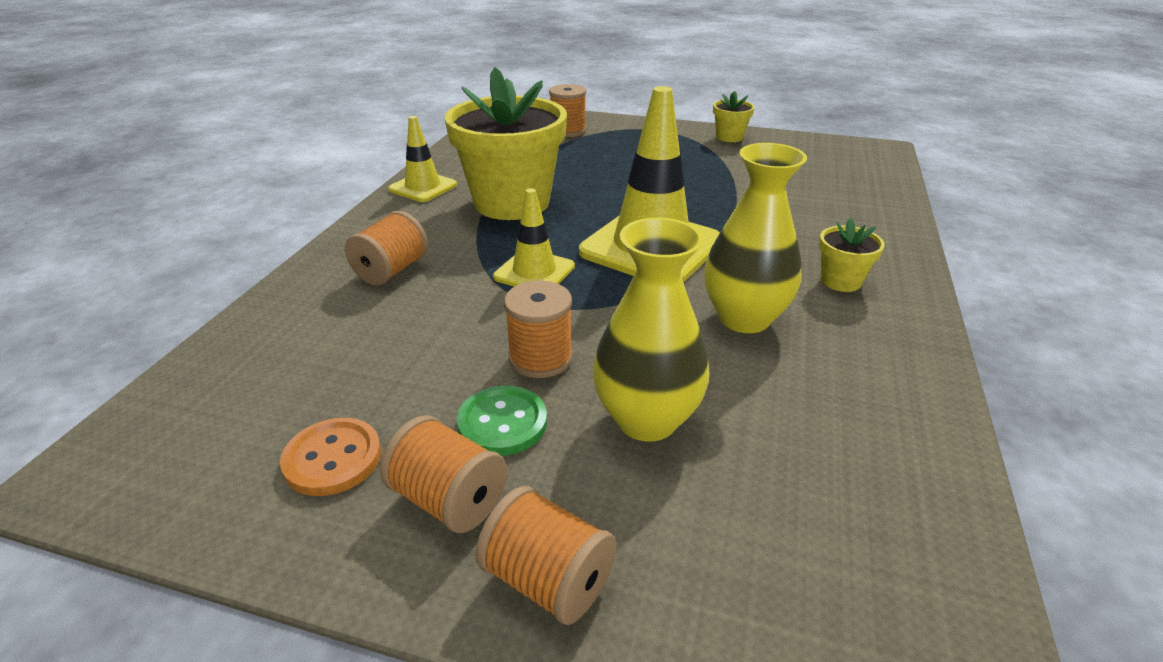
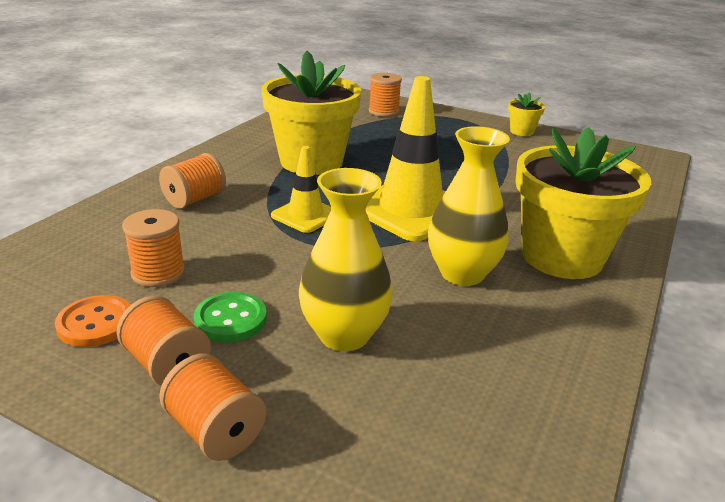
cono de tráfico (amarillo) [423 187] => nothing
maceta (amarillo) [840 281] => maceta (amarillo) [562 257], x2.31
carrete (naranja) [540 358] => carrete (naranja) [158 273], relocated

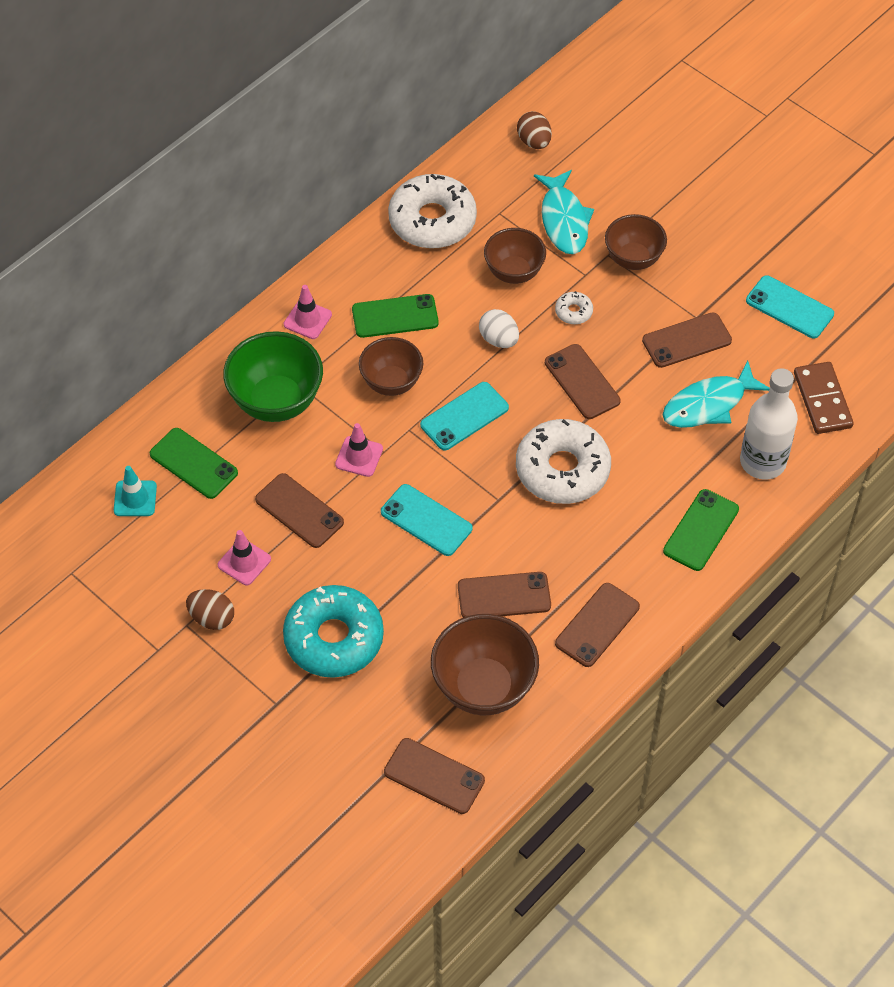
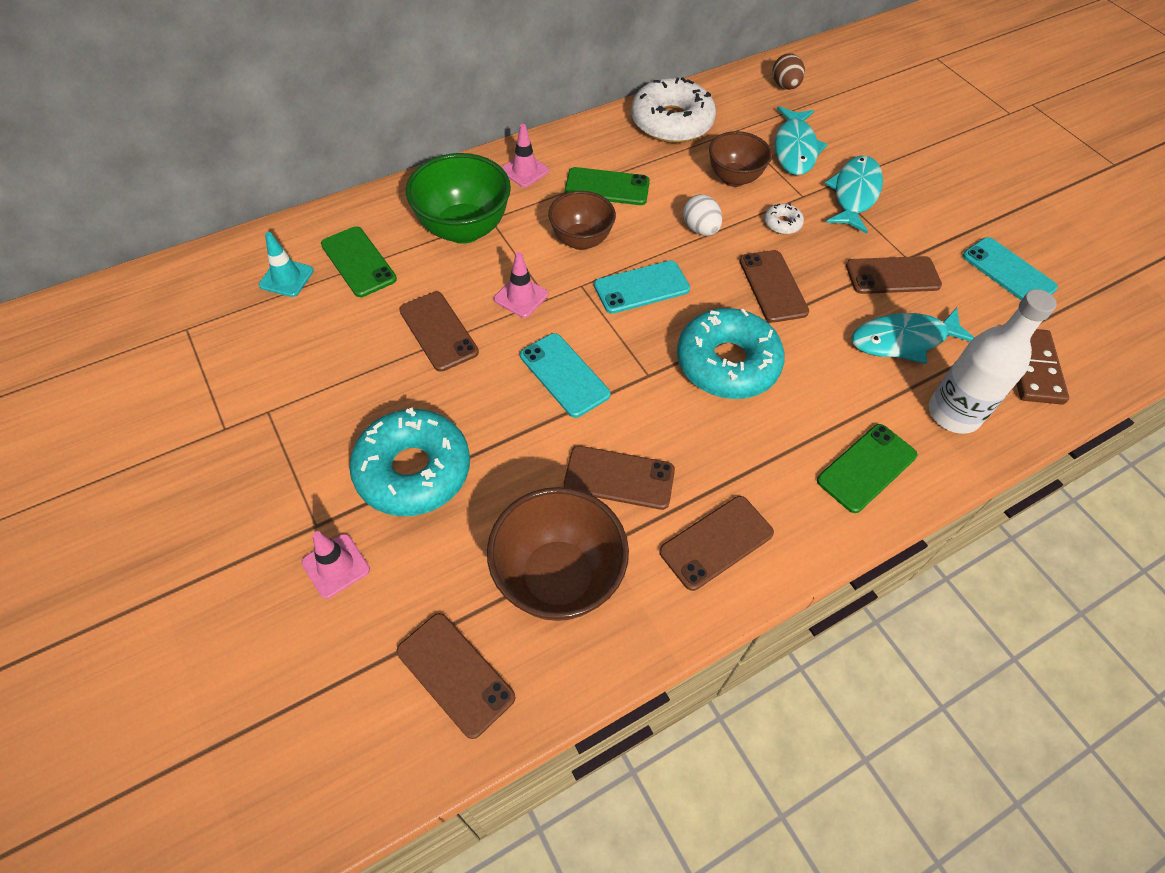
cuenco (marrón) [633 259] => pez (turquesa) [854 194]
rosquilla (blanco) [562 469] => rosquilla (turquesa) [727 363]
cono de tráfico (rosa) [244 562] => cono de tráfico (rosa) [336 566], relocated
huevo (marrón) [212 618] => nothing

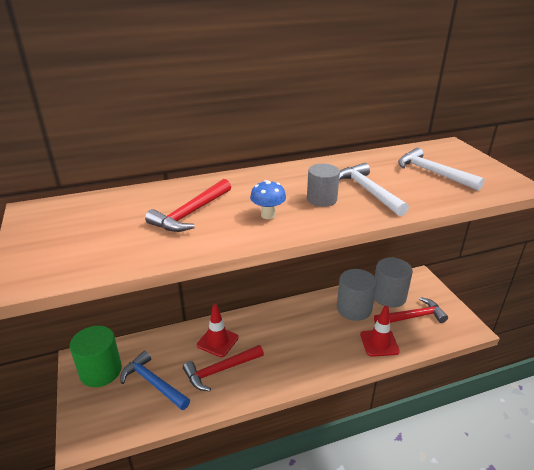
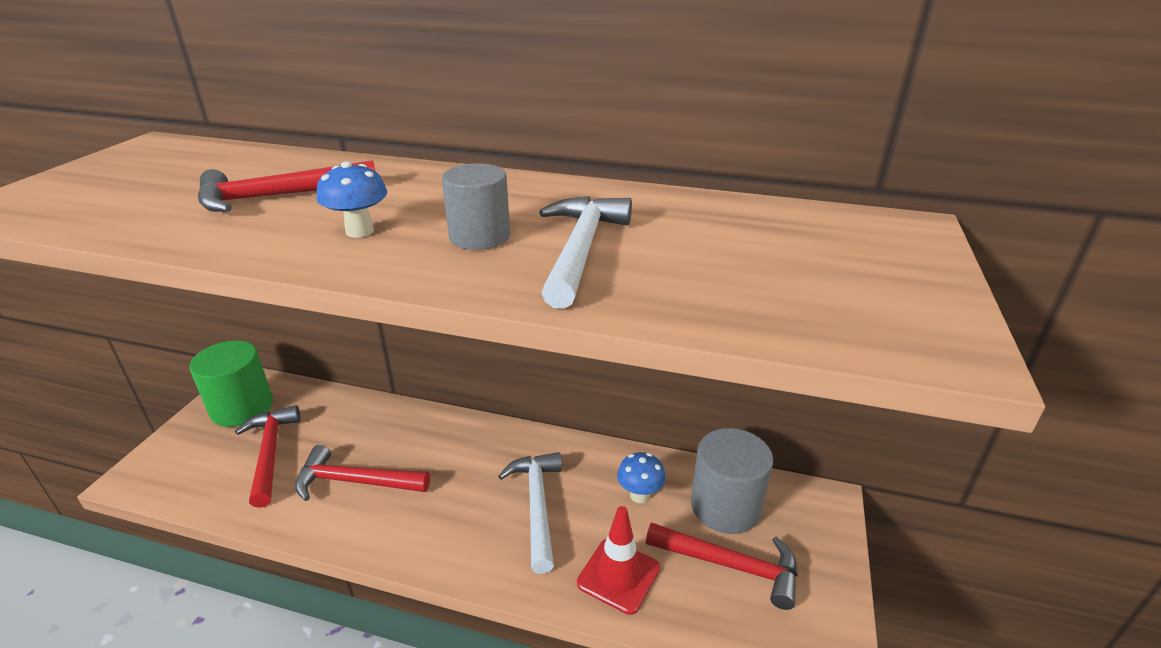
martillo (blanco) [433 173] => martillo (blanco) [537 506], relocated
cilindro (gris) [354 308] => seta (azul) [639 495]
cono de tráfico (rojo) [217 341] => nothing
martillo (azul) [153 383] => martillo (rojo) [270 453]

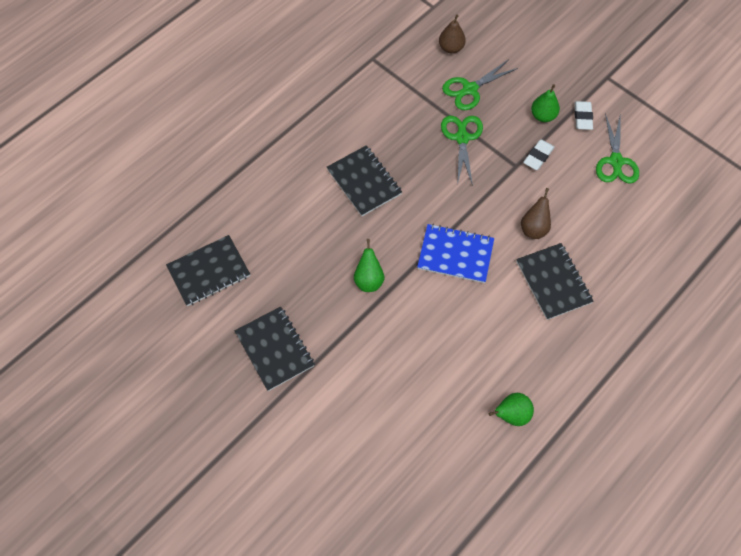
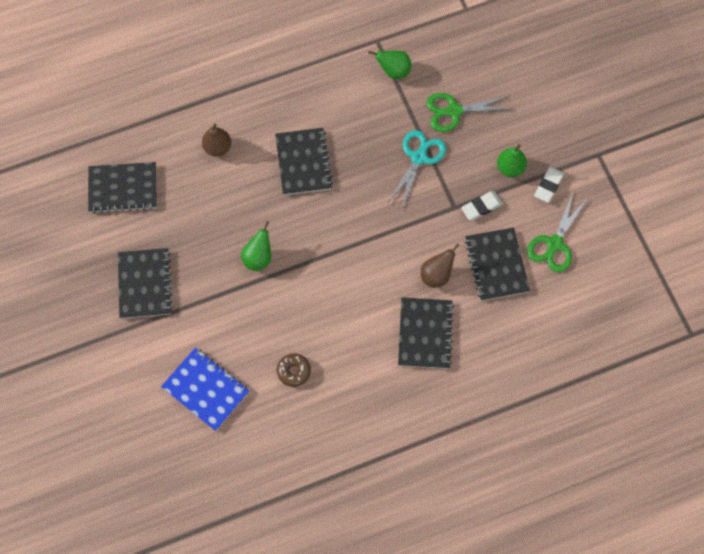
pera (marrón) [451 48] => pera (marrón) [218 148], relocated
tijeras (verde) [462 138] => tijeras (turquesa) [419 158]
cuaderno (azul) [455 254] => cuaderno (azul) [205 389], relocated
pera (verde) [511 414] => pera (verde) [393 71], relocated
nothing => cuaderno (negro) [496 265]
nothing => rosquilla (marrón) [294 371]

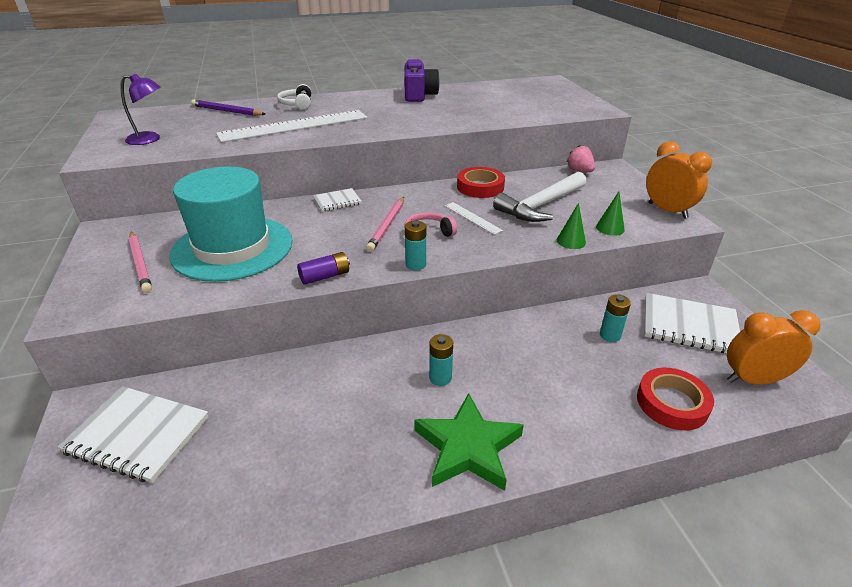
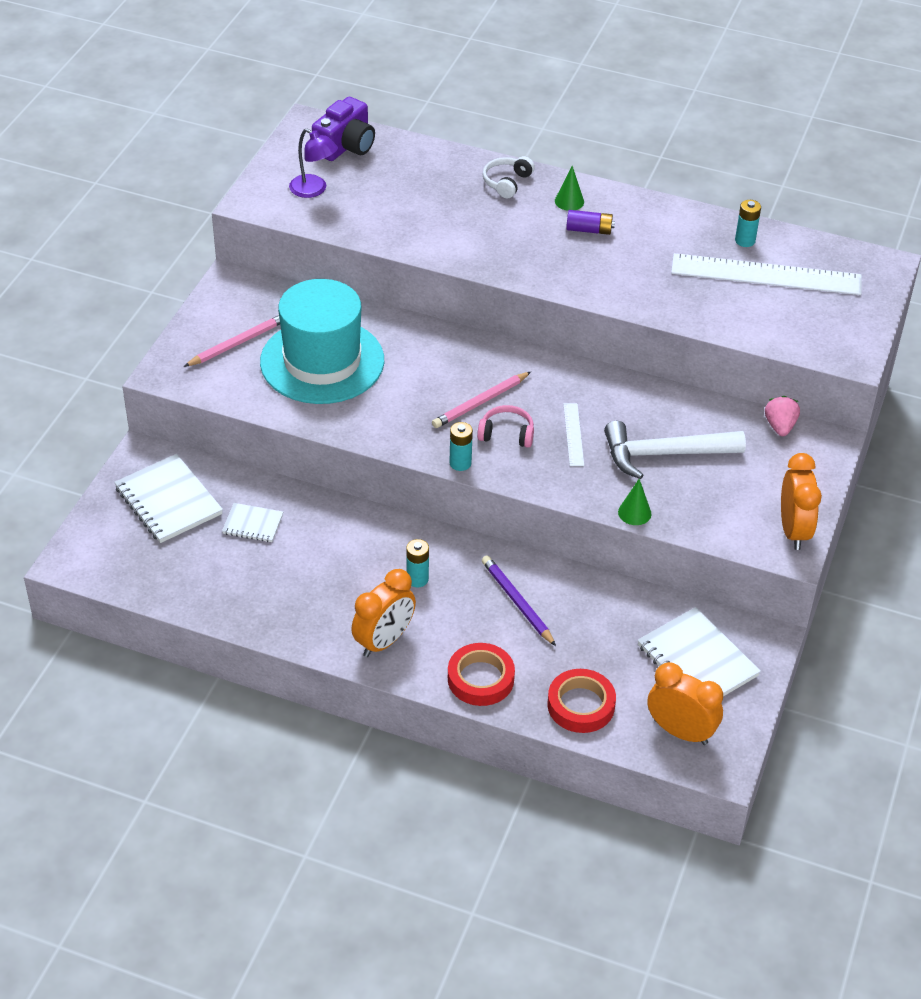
cámara (morado) [419 95] => cámara (morado) [345 146], relocated
lápiz (morado) [227 111] => lápiz (morado) [517 602], relocated
regla (blanco) [294 126] => regla (blanco) [766 275], relocated
cinta adhesiva (rojo) [480 187] => cinta adhesiva (rojo) [480 679], relocated
cuaderno (blanco) [337 201] => cuaderno (blanco) [253 524], relocated
cono (verde) [610 228] => cono (verde) [569 201], relocated
lápiz (rosa) [140 263] => lápiz (rosa) [238 343], 135 degrees counterclockwise
pila (morado) [325 276] => pila (morado) [589 230], relocated
pila (turquesa) [610 335] => pila (turquesa) [745 241], relocated
estrella (verde) [468 447] => despertador (naranja) [384 641]

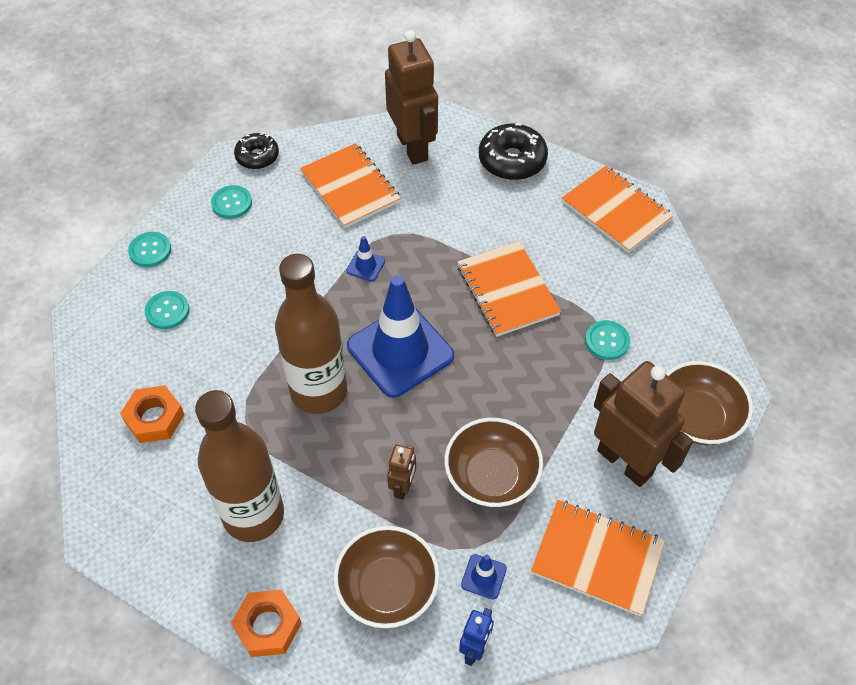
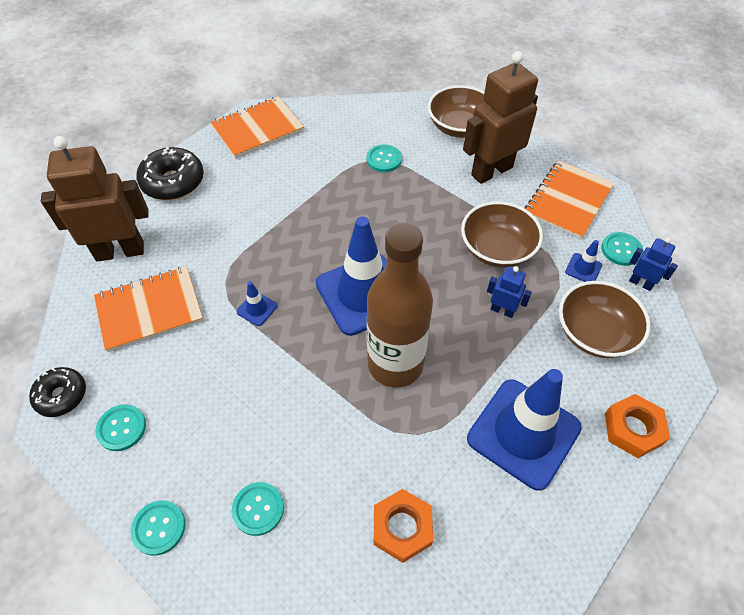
cuaderno (naranja) [507 290] => nothing
botella (marrón) [253 515] => cono de tráfico (azul) [523 433]
robot (marrón) [403 487] => robot (azul) [502 310]
nothing => botón (turquesa) [621 250]

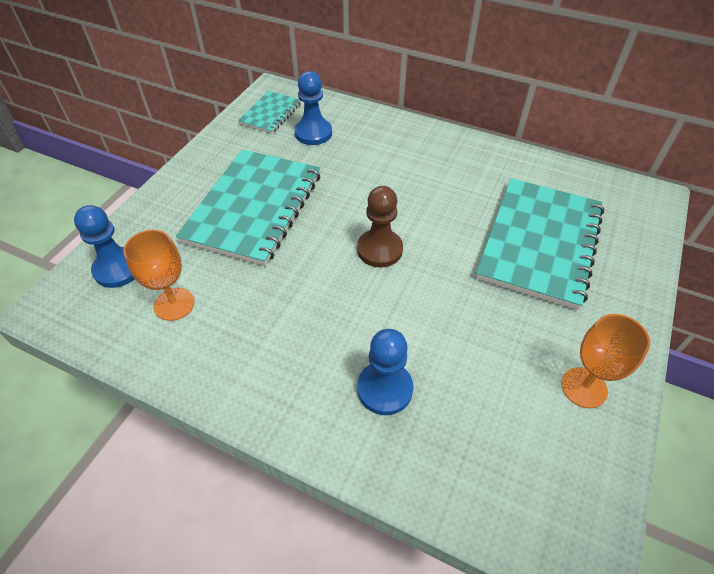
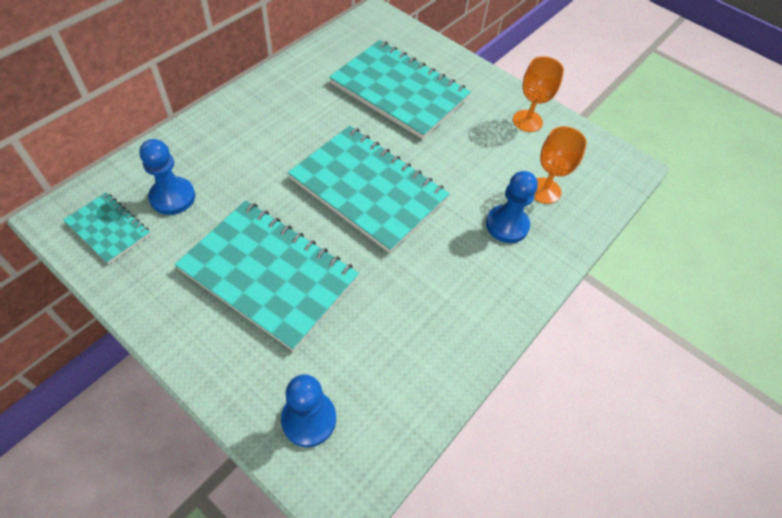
peón (marrón) [379 250] => cuaderno (turquesa) [368 189]
copa (naranja) [174 304] => copa (naranja) [544 190], relocated

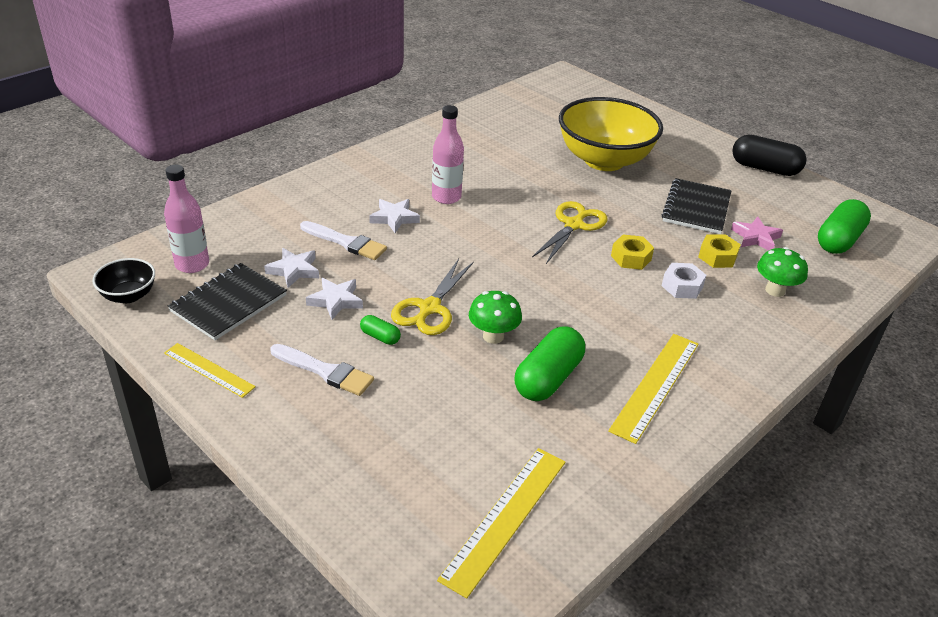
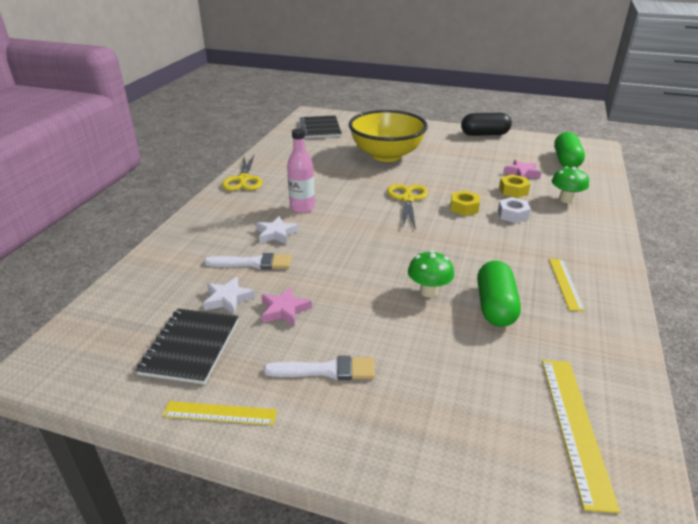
botella (rosa) [192 264] => nothing
cuaderno (negro) [696 208] => cuaderno (negro) [320 128], relocated
cuenco (negro) [129 295] => nothing
tijeras (amarillo) [429 308] => tijeras (amarillo) [243 179], relocated
estrella (blanco) [336 301] => estrella (rosa) [284 310]
cápsula (verde) [380 337] => nothing
regla (amarillo) [655 385] => regla (amarillo) [565 283], x0.64

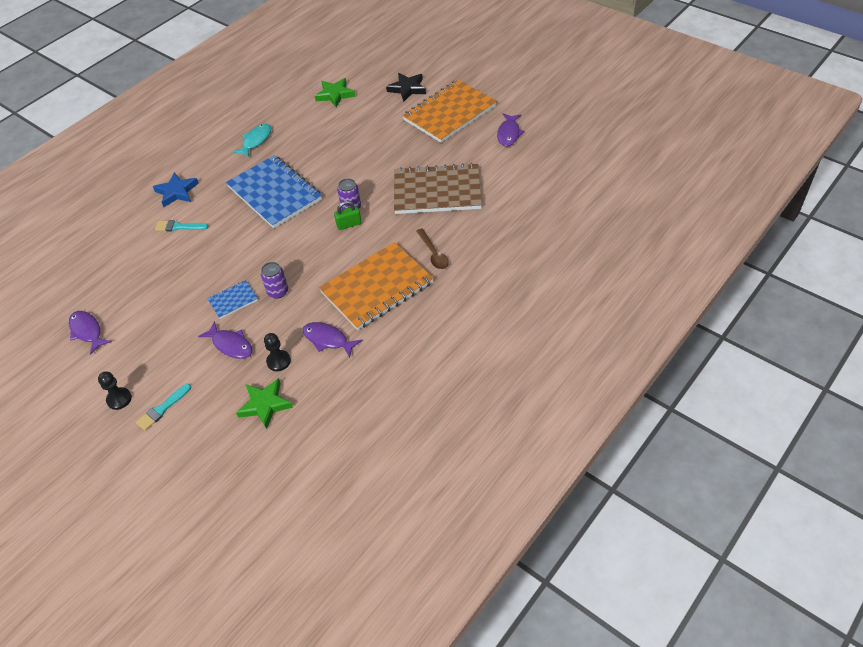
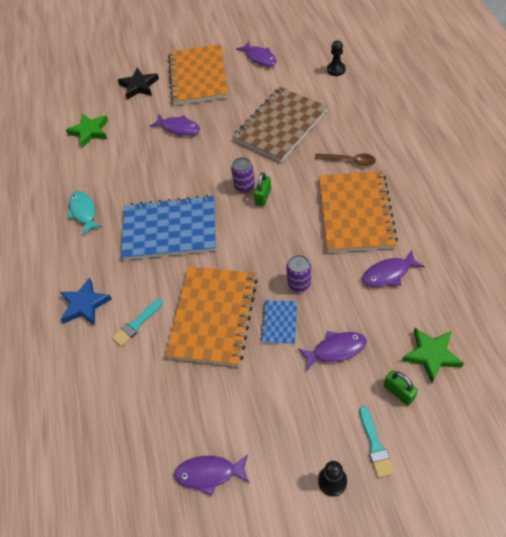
peón (negro) [278 361] => peón (negro) [336 70], relocated
nothing => pez (morado) [178 128]
nothing => cuaderno (naranja) [213 316]
nothing => candado (verde) [399 392]

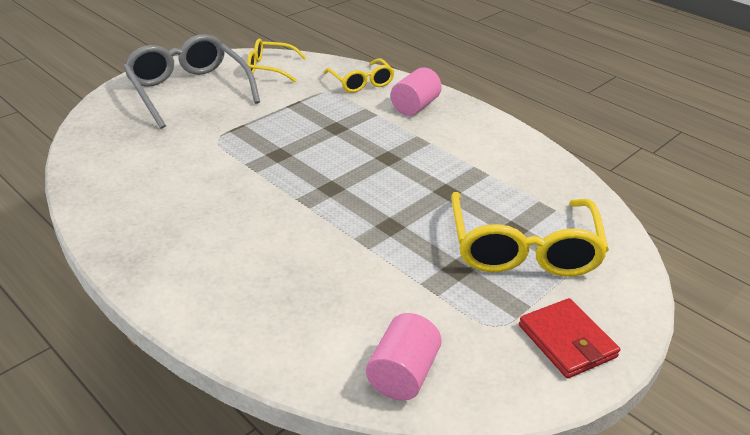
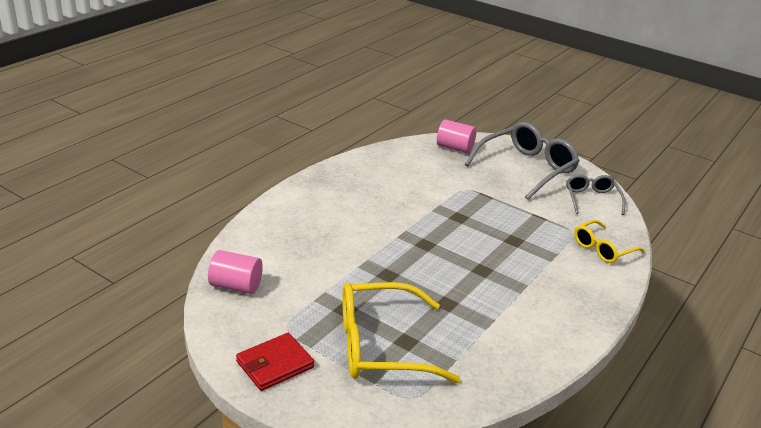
gafas (amarillo) [270 68] => gafas (gris) [592 199]
cilindro (rosa) [415 106] => cilindro (rosa) [455 148], relocated

